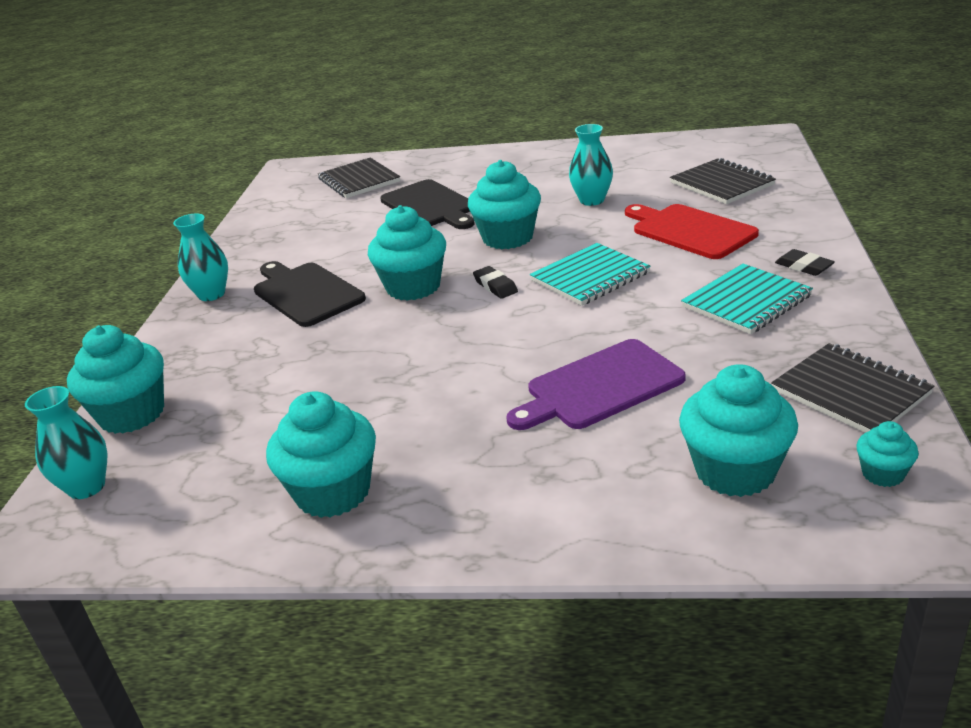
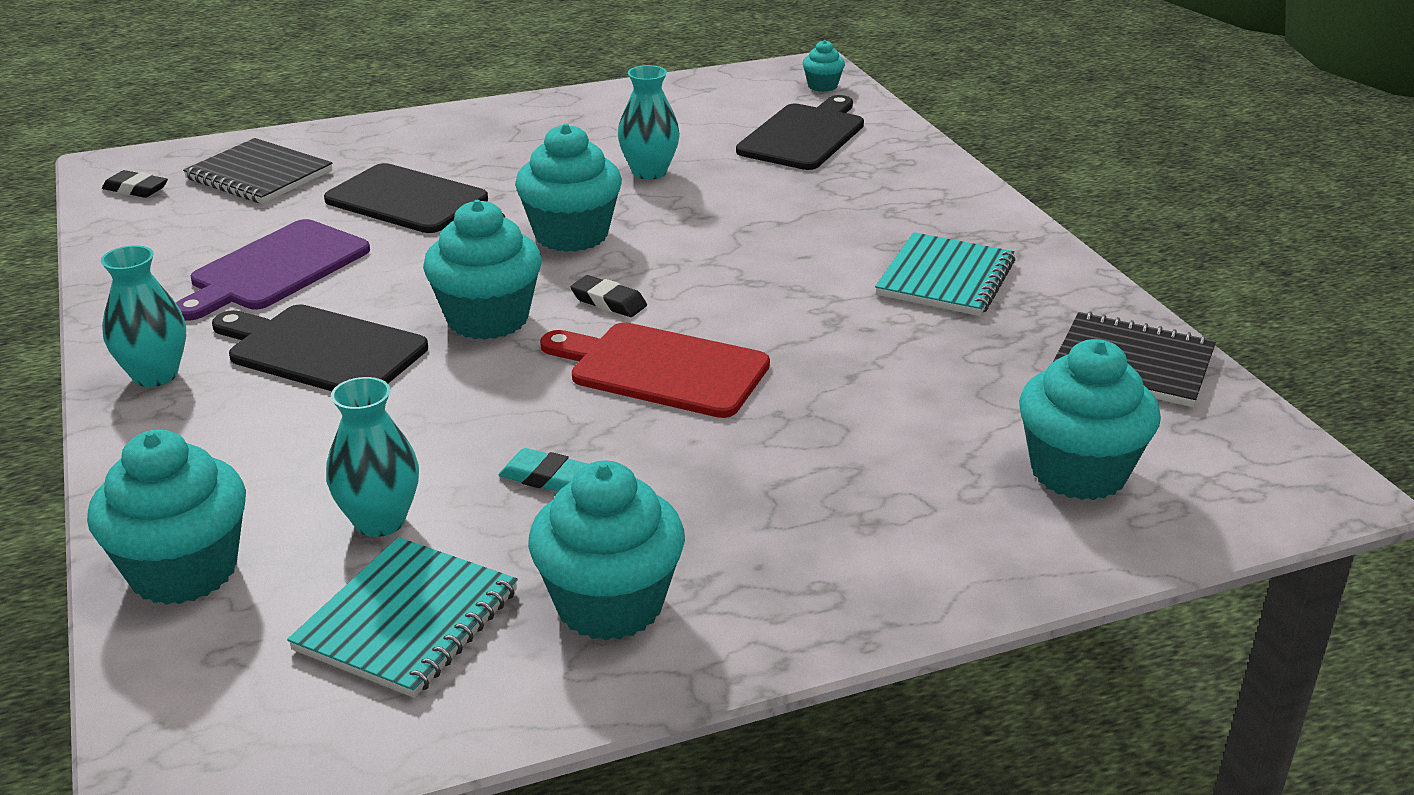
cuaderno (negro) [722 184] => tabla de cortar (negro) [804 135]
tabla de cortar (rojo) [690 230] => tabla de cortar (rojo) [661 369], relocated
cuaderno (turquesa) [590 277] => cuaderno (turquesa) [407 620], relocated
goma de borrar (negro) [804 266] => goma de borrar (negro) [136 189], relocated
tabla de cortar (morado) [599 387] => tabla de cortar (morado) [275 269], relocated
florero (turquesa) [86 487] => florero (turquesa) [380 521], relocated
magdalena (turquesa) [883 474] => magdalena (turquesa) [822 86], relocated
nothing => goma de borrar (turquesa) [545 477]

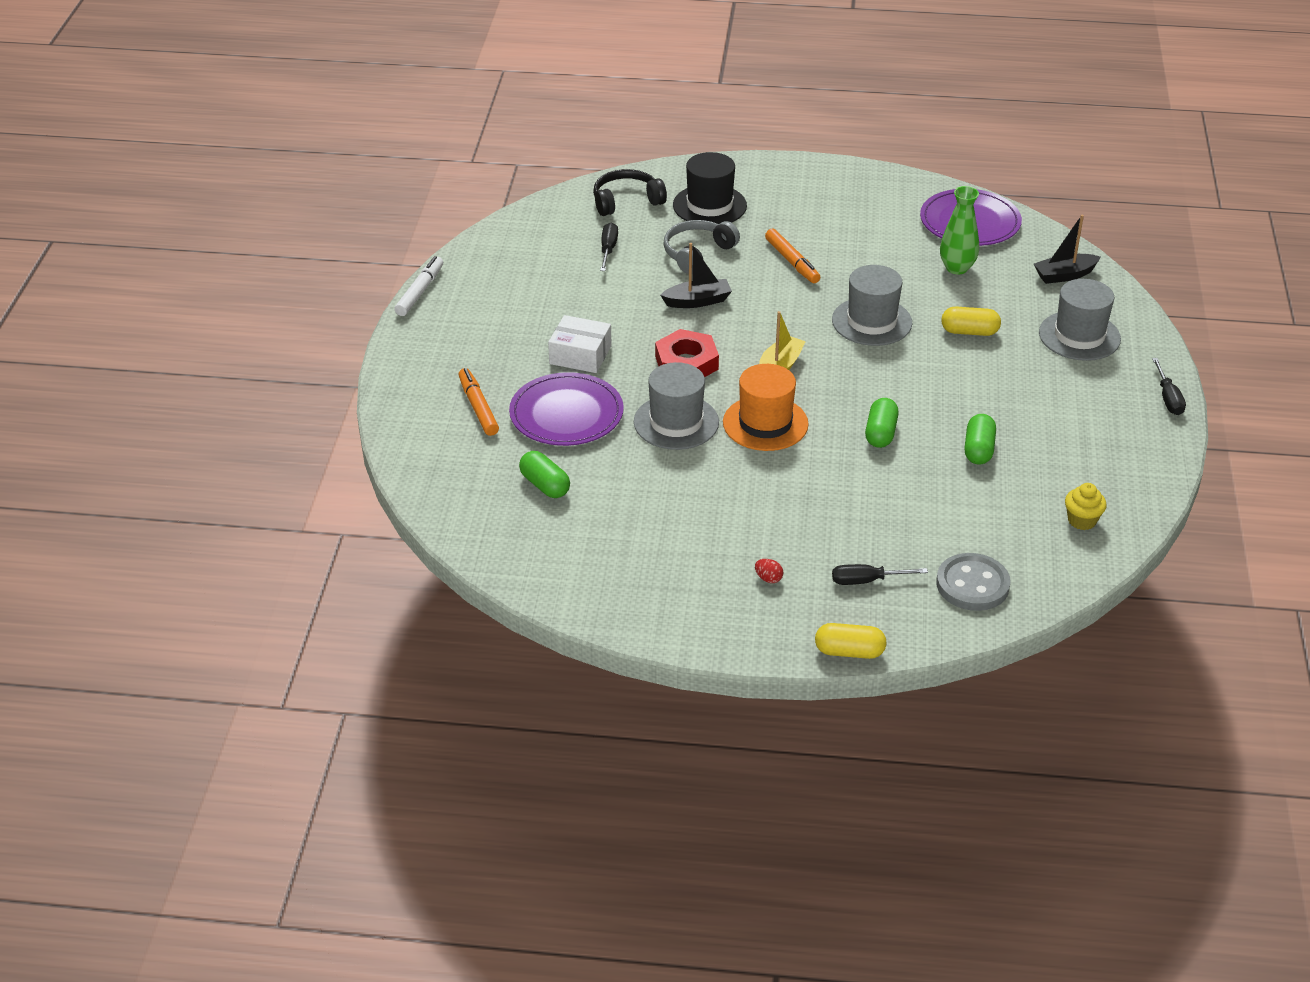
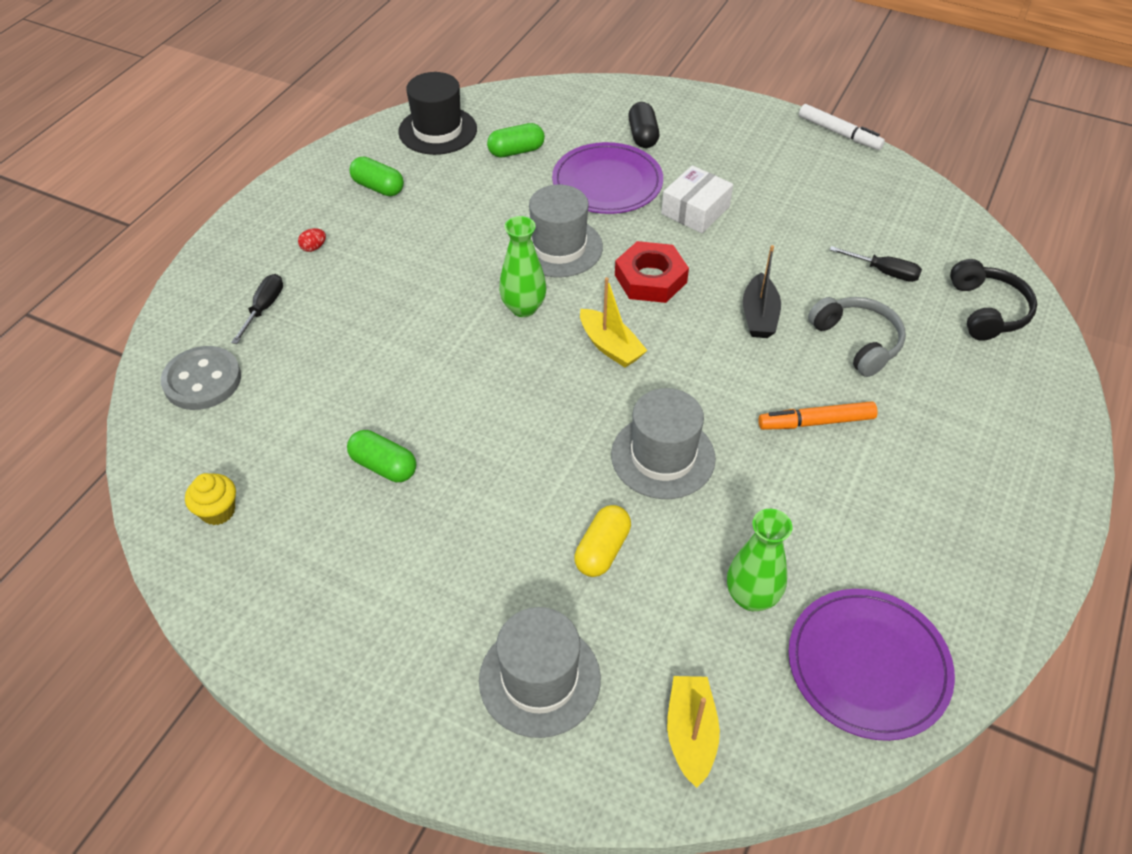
sombrero (negro) [709 205] => sombrero (negro) [437 130], relocated
barco (negro) [1064 275] => barco (amarillo) [691 734]
destornillador (negro) [1168 398] => nothing
sombrero (naranja) [765 423] => florero (verde) [523 308]
rotulador (naranja) [478 407] => cápsula (negro) [643 136]
cápsula (verde) [880 433] => cápsula (verde) [378 187], relocated
cápsula (amarillo) [849 652] => nothing

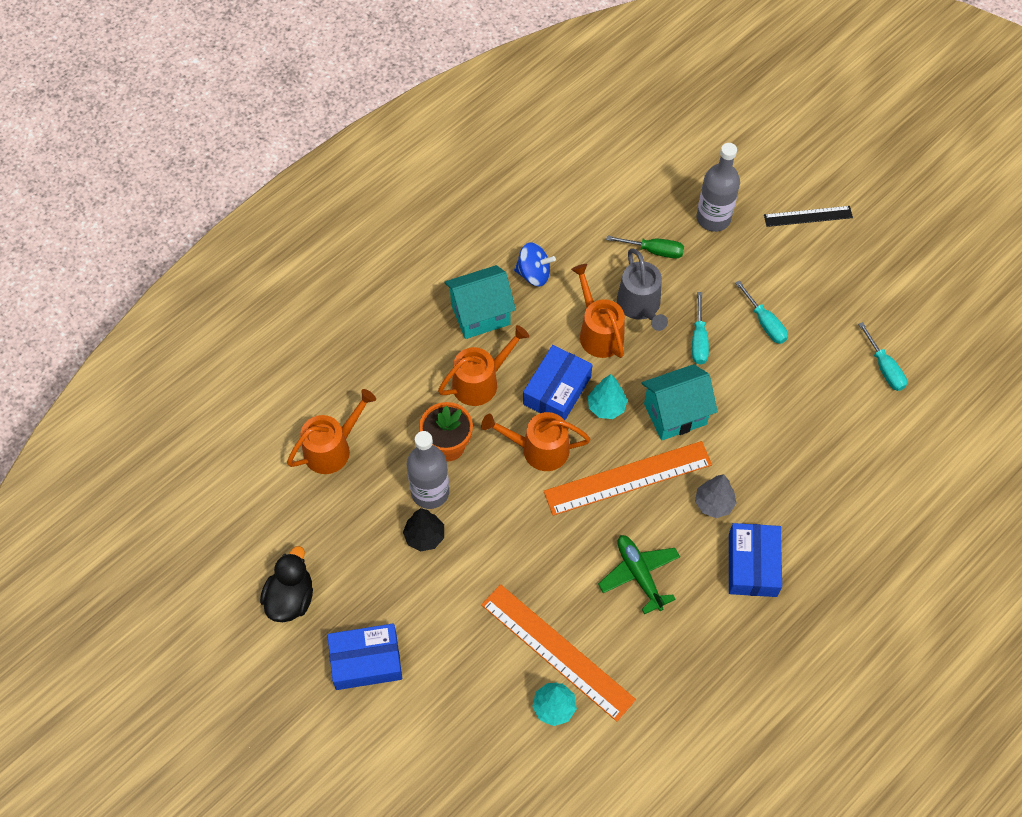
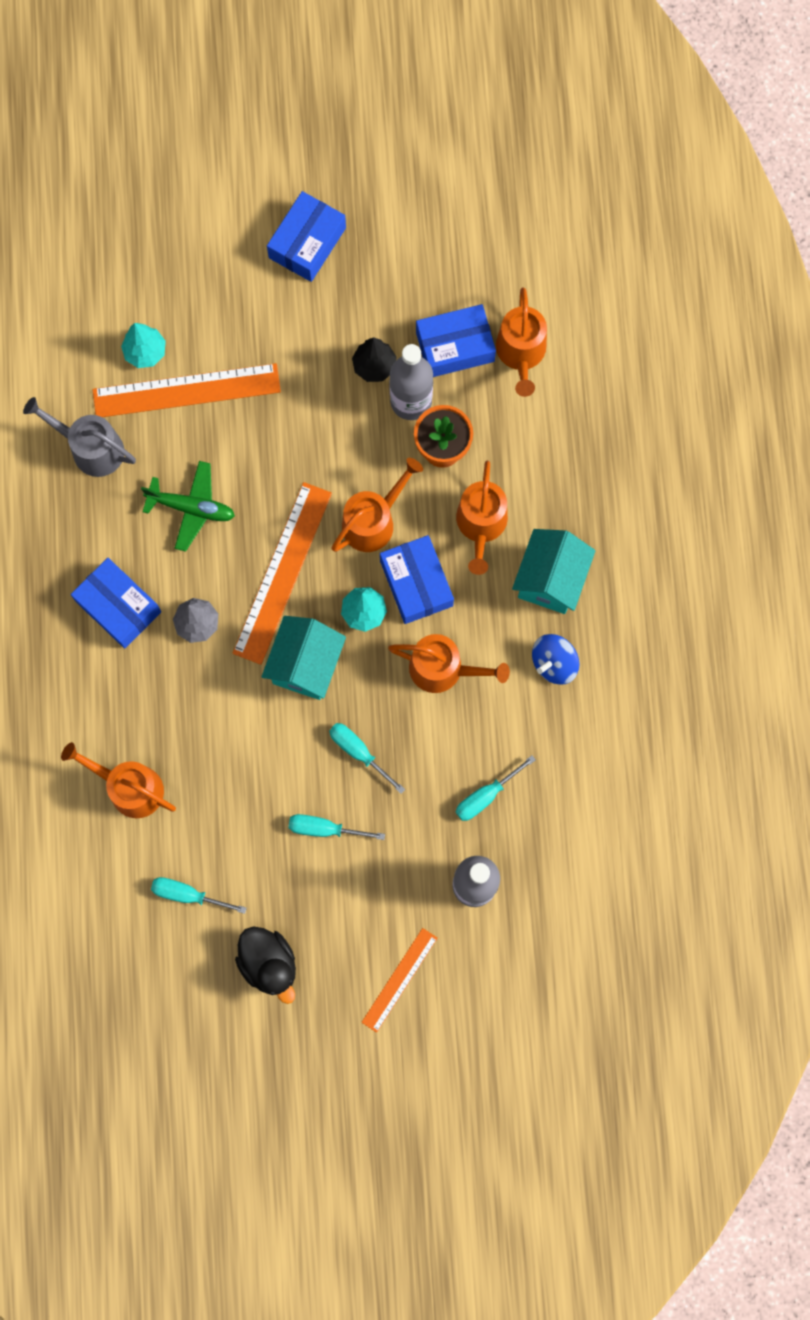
regla (negro) [808 216] => regla (naranja) [399 980]
destornillador (verde) [653 250] => destornillador (turquesa) [486 795]
regadera (gris) [640 306] => regadera (gris) [91 449], relocated
pato (negro) [290 598] => pato (negro) [269 963], relocated
nothing => caja (azul) [455 346]
nothing => regadera (naranja) [130 788]

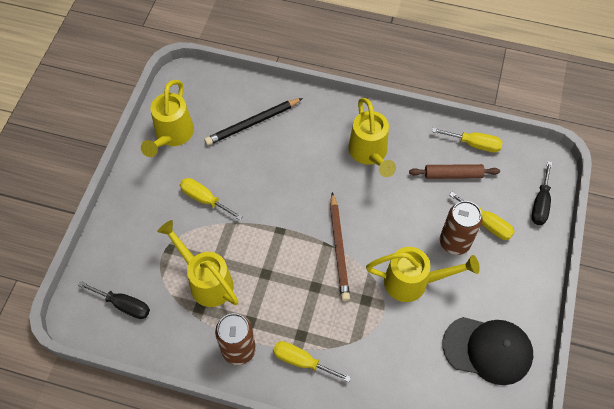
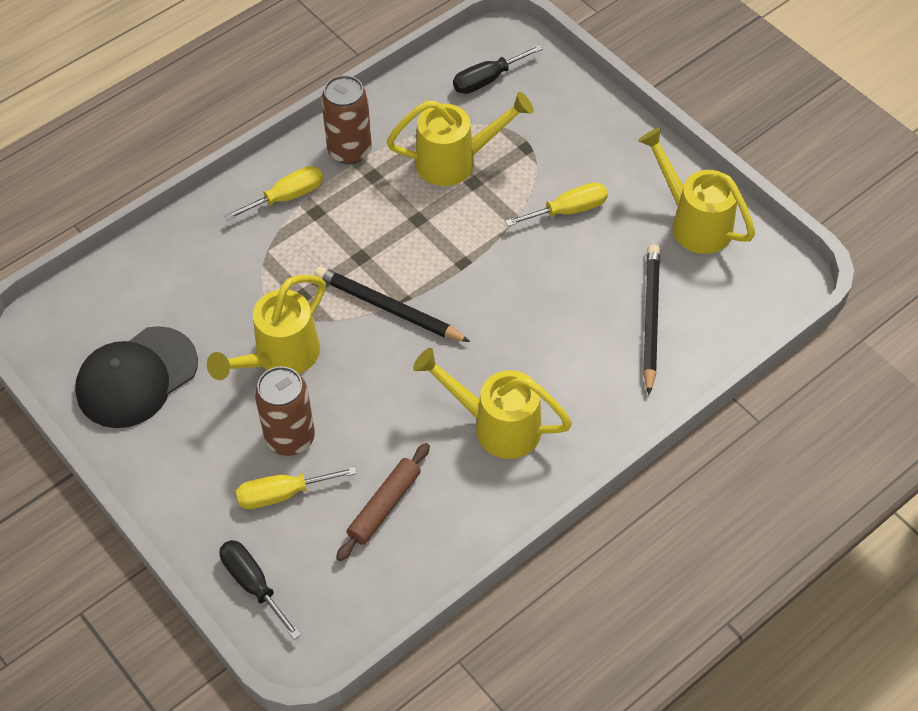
destornillador (amarillo) [474 144] => nothing
lápiz (marrón) [339 248] => lápiz (negro) [388 308]

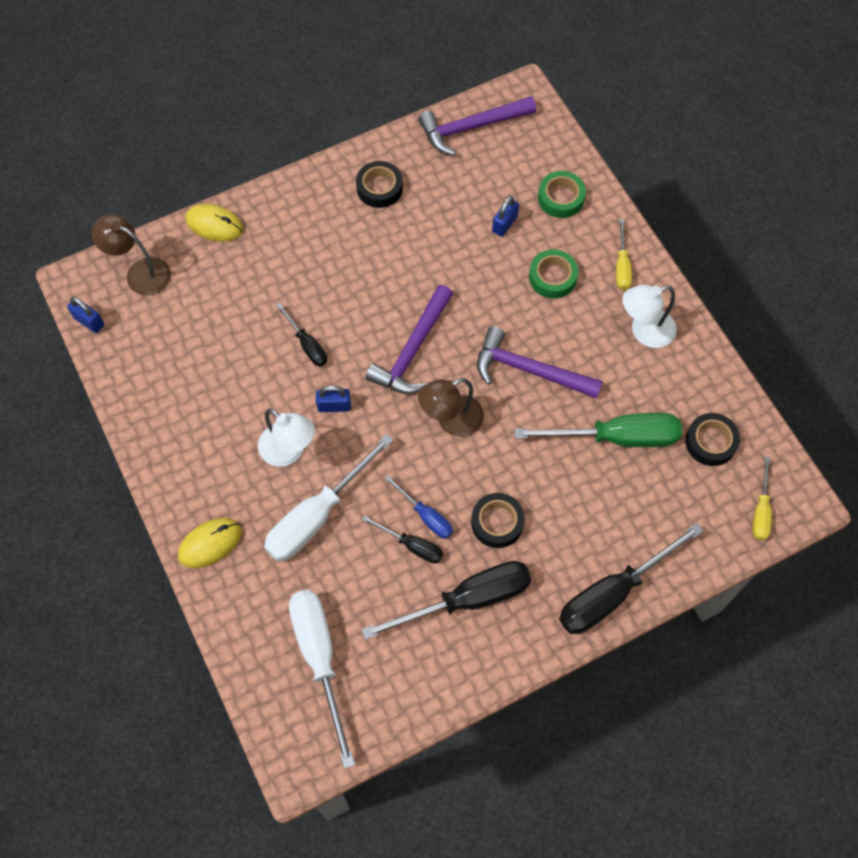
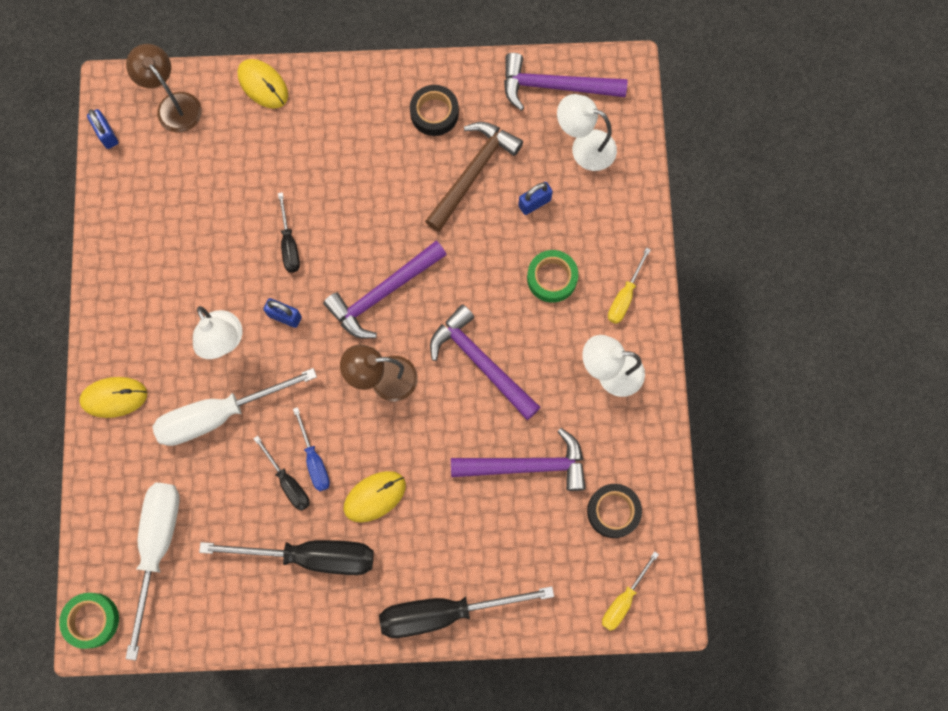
cinta adhesiva (verde) [561 198] => cinta adhesiva (verde) [92 620], relocated
destornillador (verde) [616 437] => martillo (morado) [527 466]
cinta adhesiva (negro) [497 522] => ratón (amarillo) [374 496]
nothing => lámpara (blanco) [584 147]
nothing => martillo (marrón) [473 173]

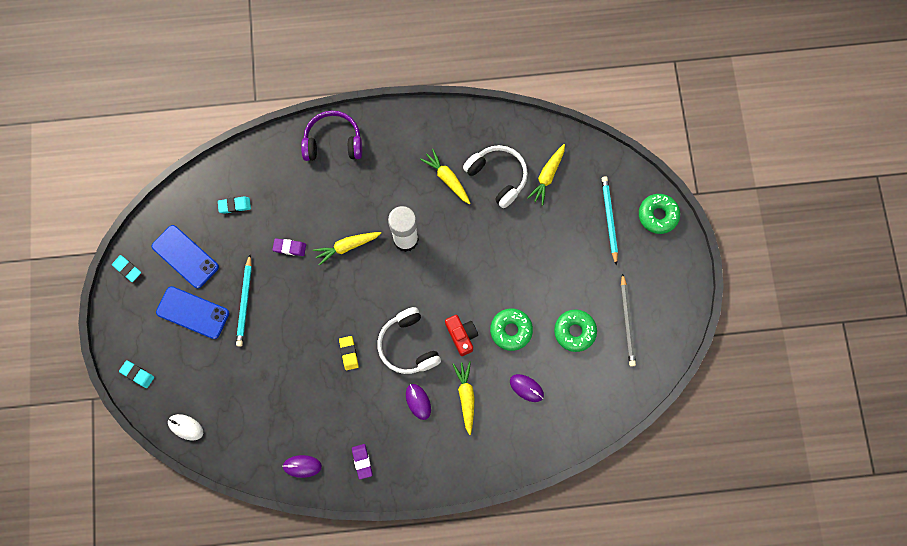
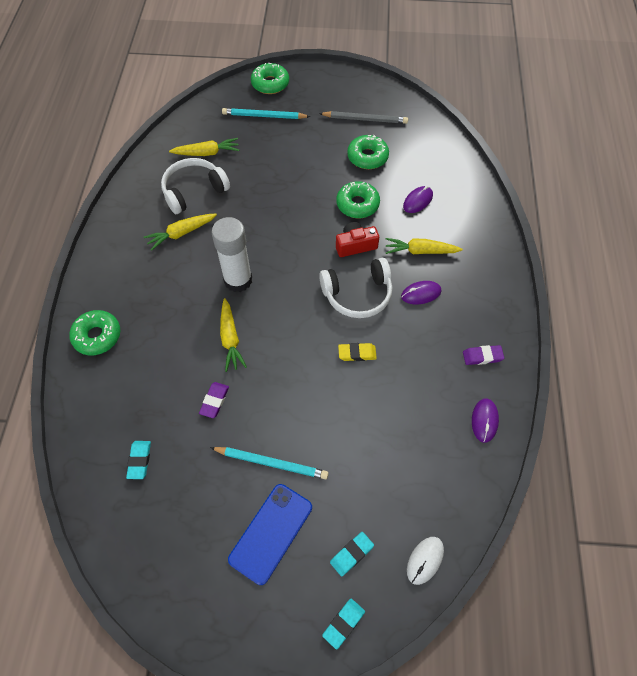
auriculares (morado) [333 142] => rosquilla (verde) [97 336]
zanahoria (amarillo) [547 176] => zanahoria (amarillo) [206 153], 45 degrees counterclockwise
móvil (azul) [185 256] => nothing
goma de borrar (turquesa) [127 269] => goma de borrar (turquesa) [351 554], relocated

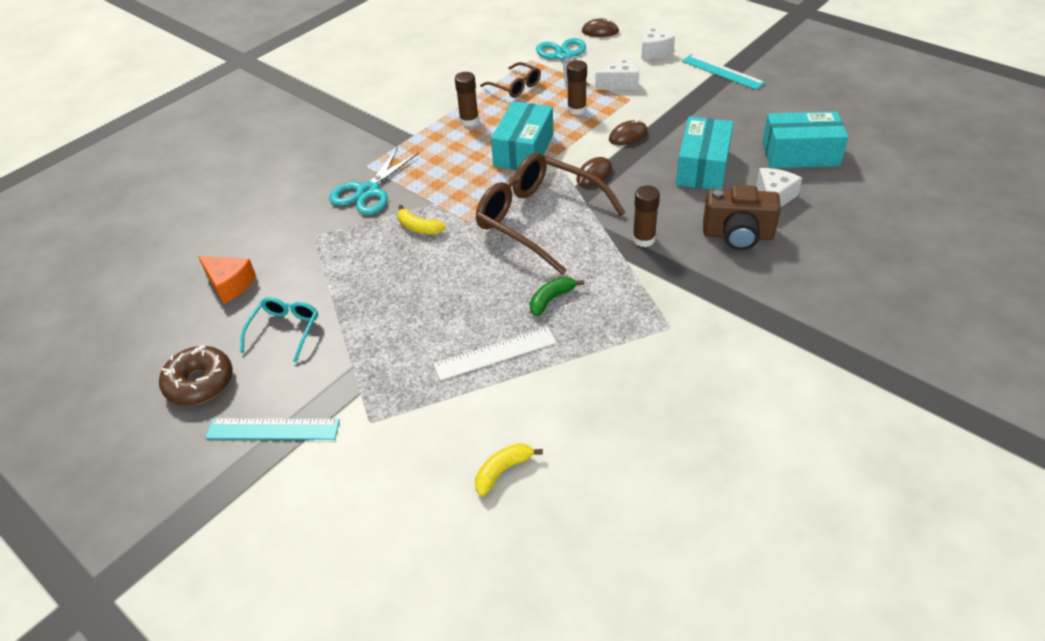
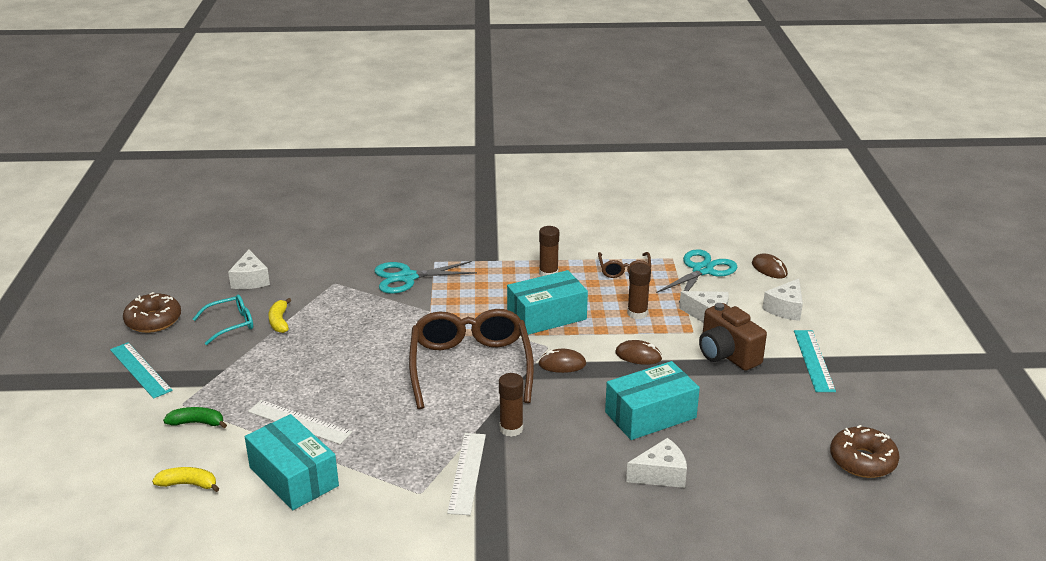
caja (turquesa) [800 154] => caja (turquesa) [294 477], relocated
cámara (marrón) [737 235] => cámara (marrón) [727 355], relocated
plátano (amarillo) [419 227] => plátano (amarillo) [279 321], relocated
queso (naranja) [229 284] => queso (blanco) [250 280]
plátano (verde) [551 299] => plátano (verde) [197 423], relocated
nothing => rosquilla (marrón) [862 461]
nothing => regla (blanco) [467 472]

